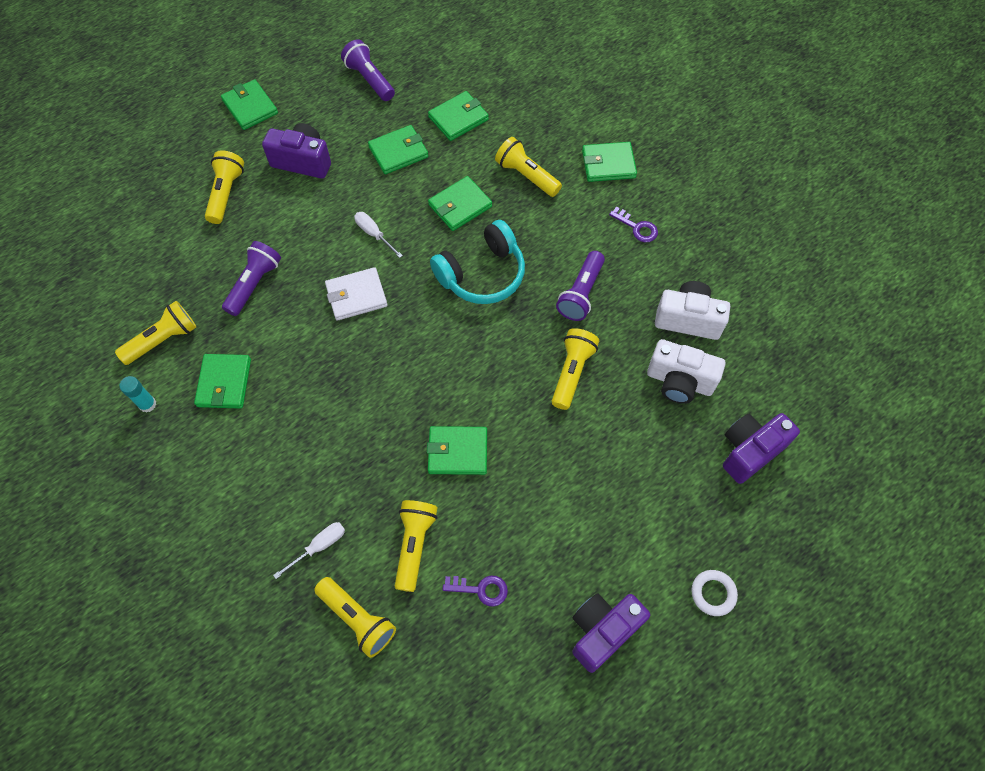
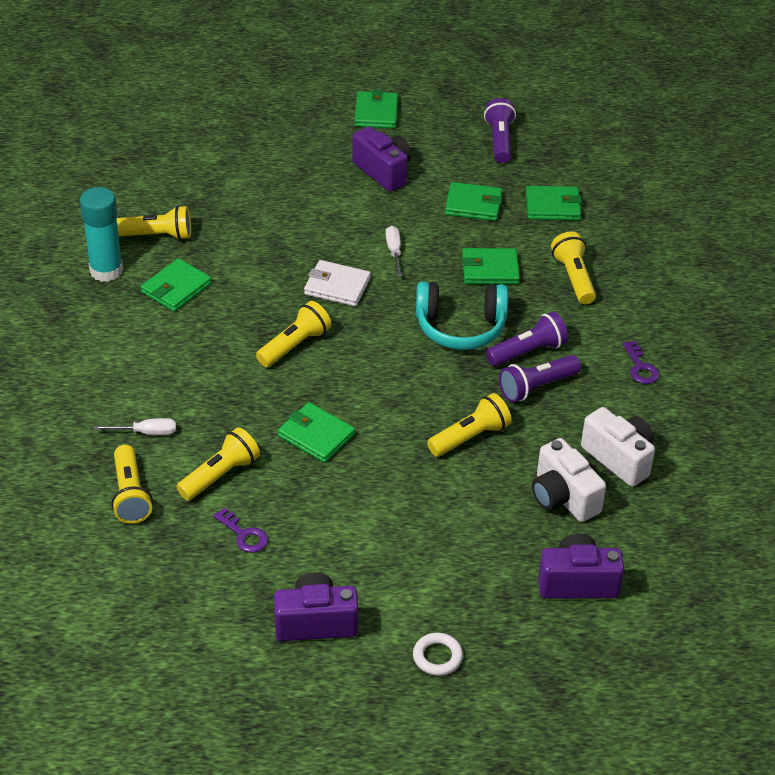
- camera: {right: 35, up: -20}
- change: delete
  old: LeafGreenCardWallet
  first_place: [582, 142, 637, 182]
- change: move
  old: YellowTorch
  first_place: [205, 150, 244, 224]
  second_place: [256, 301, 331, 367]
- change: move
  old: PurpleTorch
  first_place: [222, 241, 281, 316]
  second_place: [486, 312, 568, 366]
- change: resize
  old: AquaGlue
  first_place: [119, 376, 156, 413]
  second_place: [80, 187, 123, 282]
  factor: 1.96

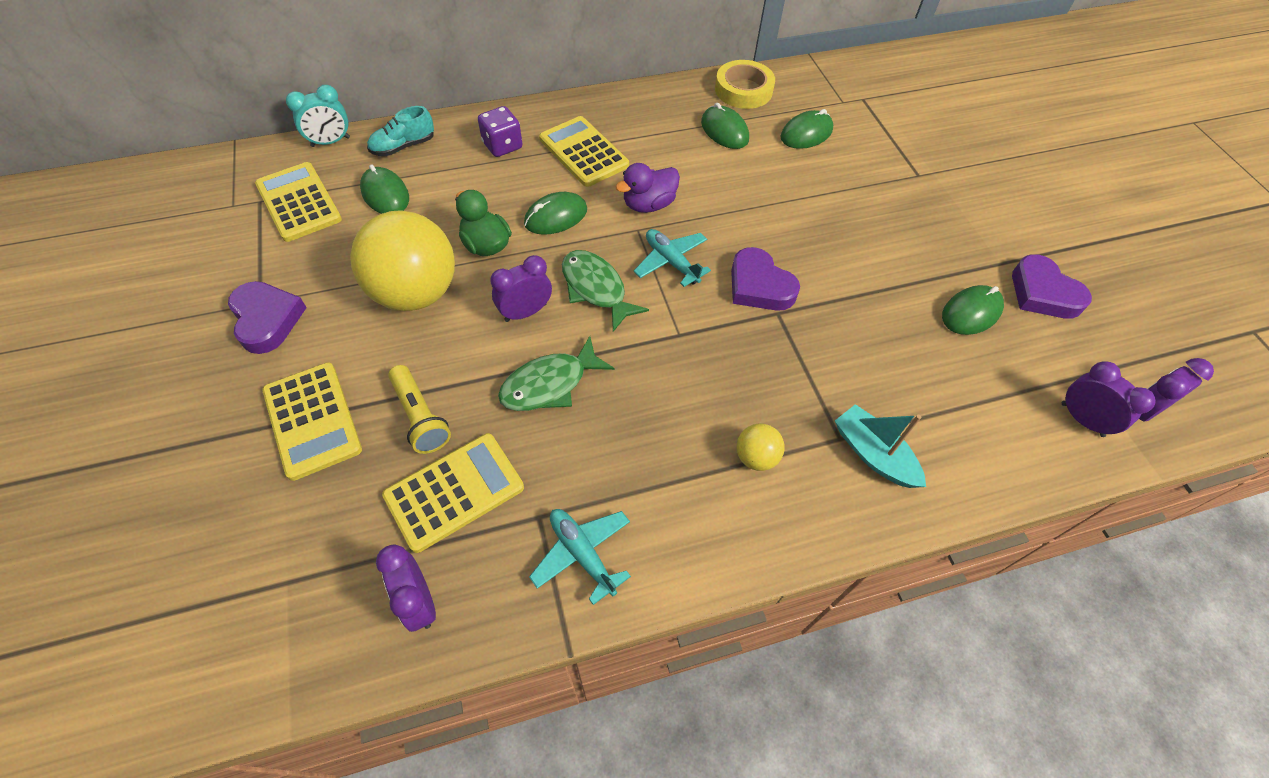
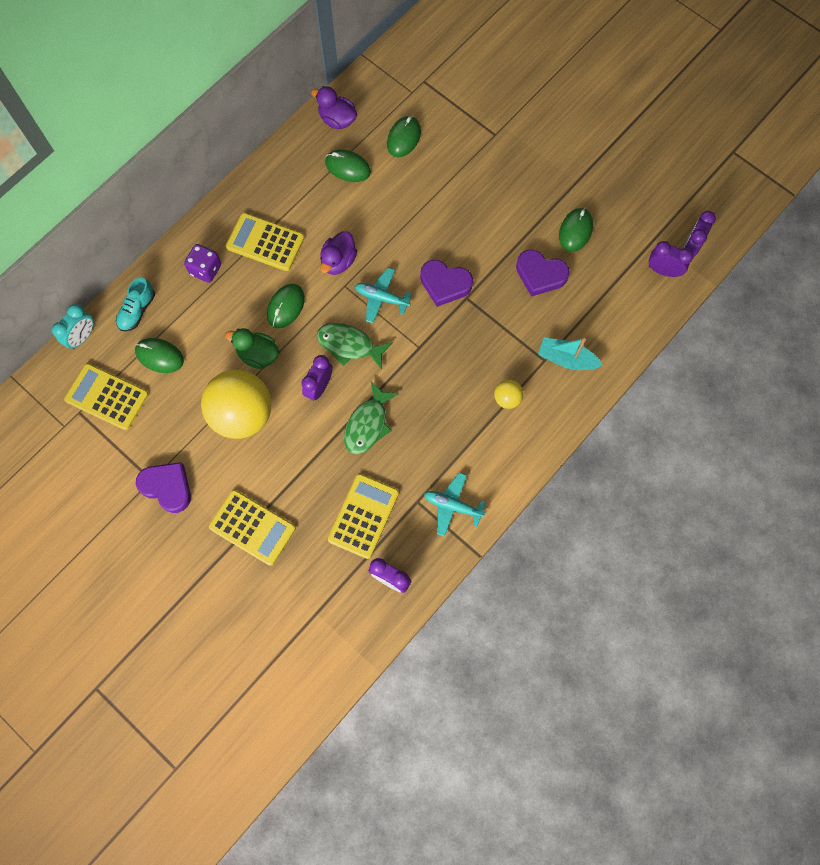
- camera: {right: -30, up: 15}
- change: replace
  old: YellowStickyTape
  new: PurpleDuck
  first_place: [715, 60, 775, 109]
  second_place: [311, 86, 357, 129]
- change: move
  old: PurpleHeartShape
  first_place: [1012, 255, 1092, 319]
  second_place: [516, 249, 570, 297]
- change: delete
  old: YellowTorch
  first_place: [388, 365, 451, 454]

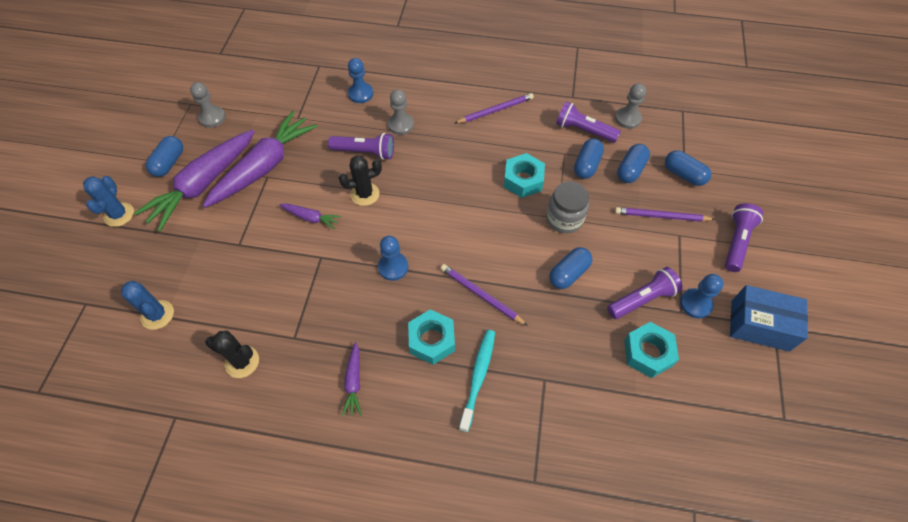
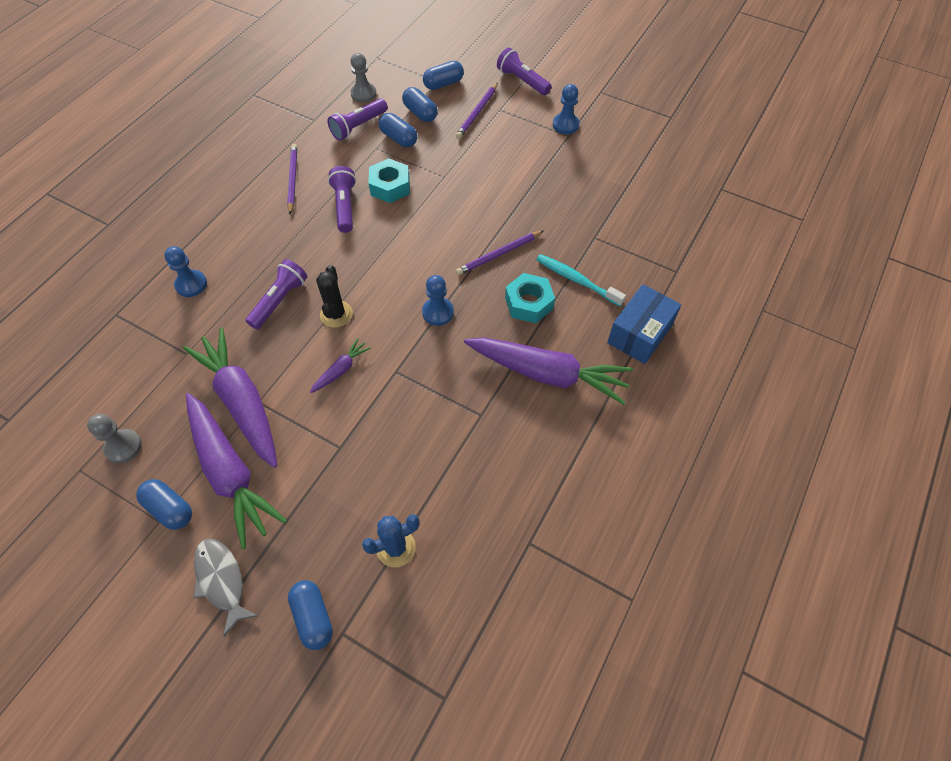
- camera: {right: -70, up: 0}
- change: delete
  old: GrayChessPawn
  first_place: [388, 89, 414, 135]
- change: replace
  old: RoyalBlueSaguaroCactus
  new: GrayFish
  first_place: [83, 176, 134, 227]
  second_place: [193, 538, 258, 636]
- change: delete
  old: GrayJamJar
  first_place: [546, 181, 589, 233]
- change: move
  old: RoyalBluePillShape
  first_place: [549, 247, 592, 289]
  second_place: [288, 580, 333, 650]
- change: move
  old: PurpleTorch
  first_place: [607, 267, 682, 319]
  second_place: [328, 166, 356, 233]
- change: move
  old: RoyalBlueParcel
  first_place: [730, 285, 808, 352]
  second_place: [607, 284, 681, 364]
- change: delete
  old: AquaNut
  first_place: [624, 322, 679, 378]
- change: delete
  old: JetBlackSaguaroCactus
  first_place: [205, 331, 259, 378]
- change: resize
  old: PurpleCarrot
  first_place: [342, 342, 362, 416]
  second_place: [464, 337, 633, 405]
  factor: 2.23

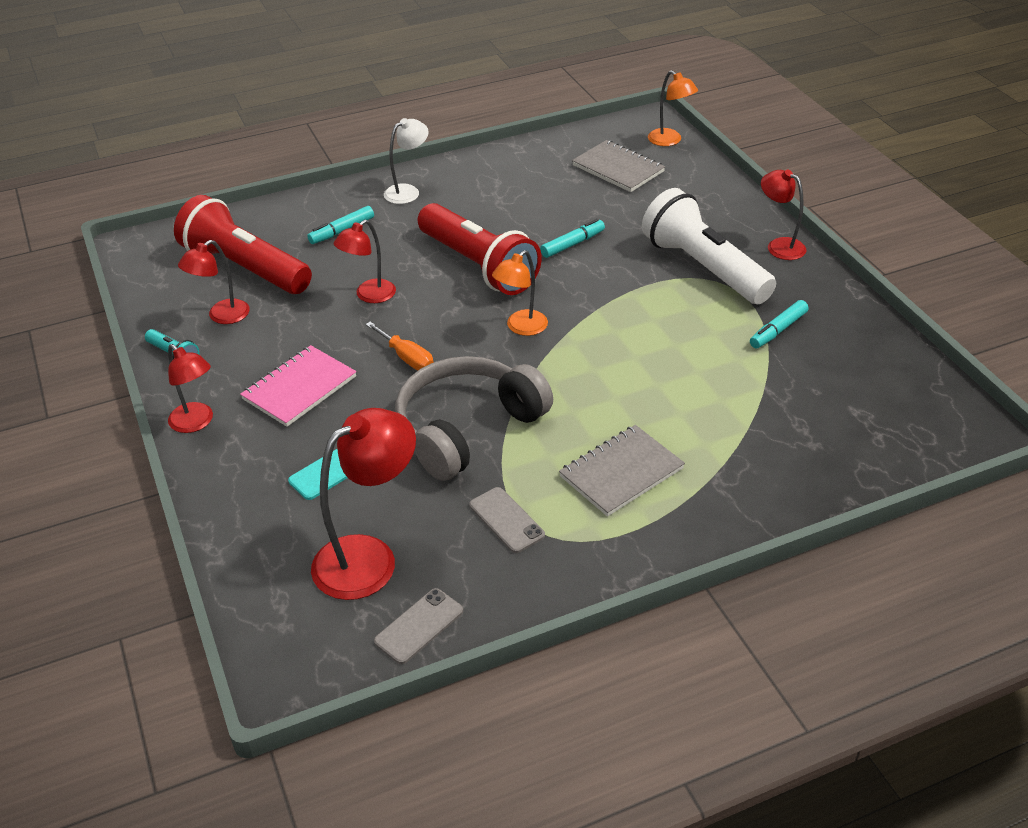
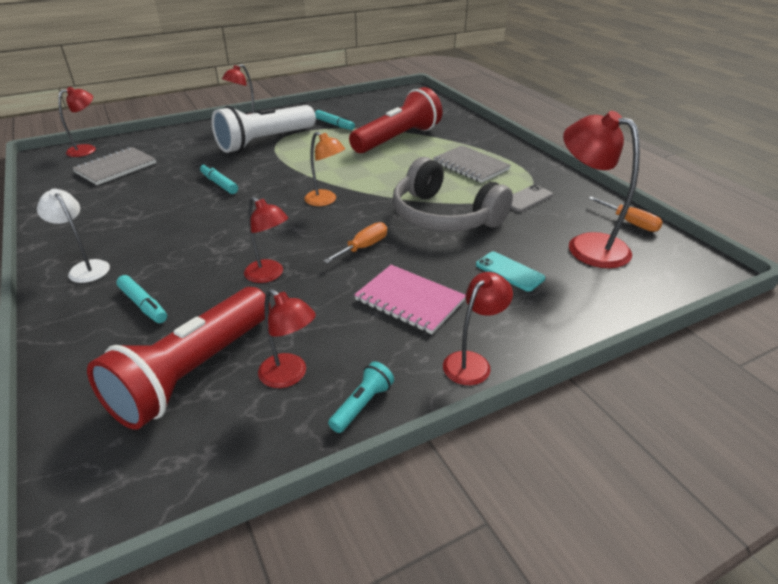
- camera: {right: -95, up: -5}
- change: recolor
  old: OrangeReadingLamp
  new: RedReadingLamp
  first_place: [648, 70, 698, 146]
  second_place: [58, 87, 96, 157]
- change: move
  old: RedTorch
  first_place: [418, 203, 542, 295]
  second_place: [349, 87, 443, 153]
- change: replace
  old: GraySmartphone
  new: OrangeFlatScrewdriver
  first_place: [374, 588, 463, 664]
  second_place: [588, 196, 663, 232]

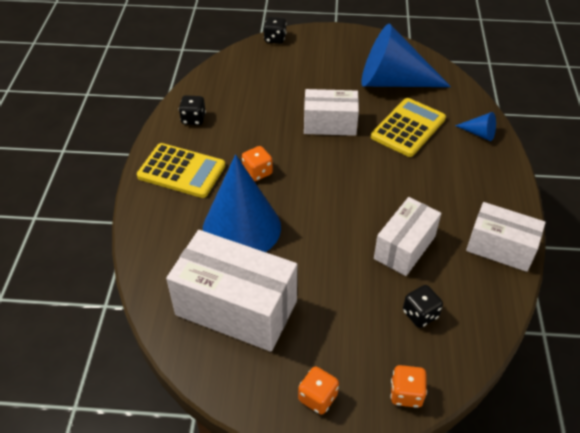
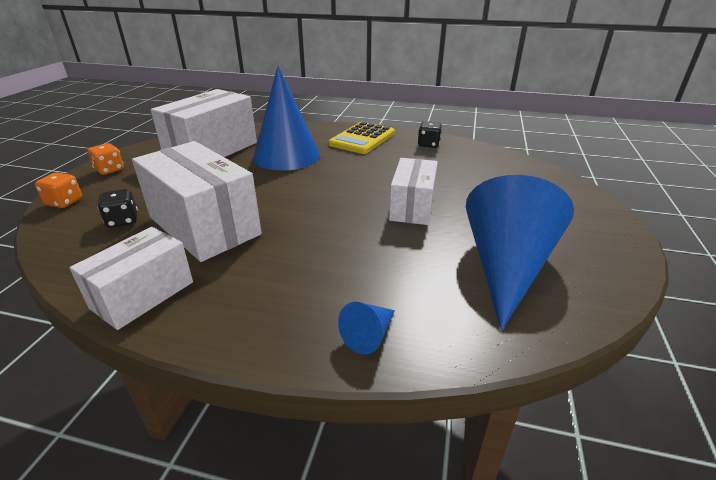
- camera: {right: 100, up: -15}
- change: delete
  old: JetBlackDice
  first_place: [264, 17, 286, 44]
- change: delete
  old: YellowAddingMachine
  first_place: [371, 98, 446, 157]
- change: delete
  old: OrangeDice
  first_place: [242, 146, 273, 181]
- change: resize
  old: SnowWhiteParcel
  first_place: [374, 197, 441, 276]
  second_place: [132, 141, 262, 262]
  factor: 1.6

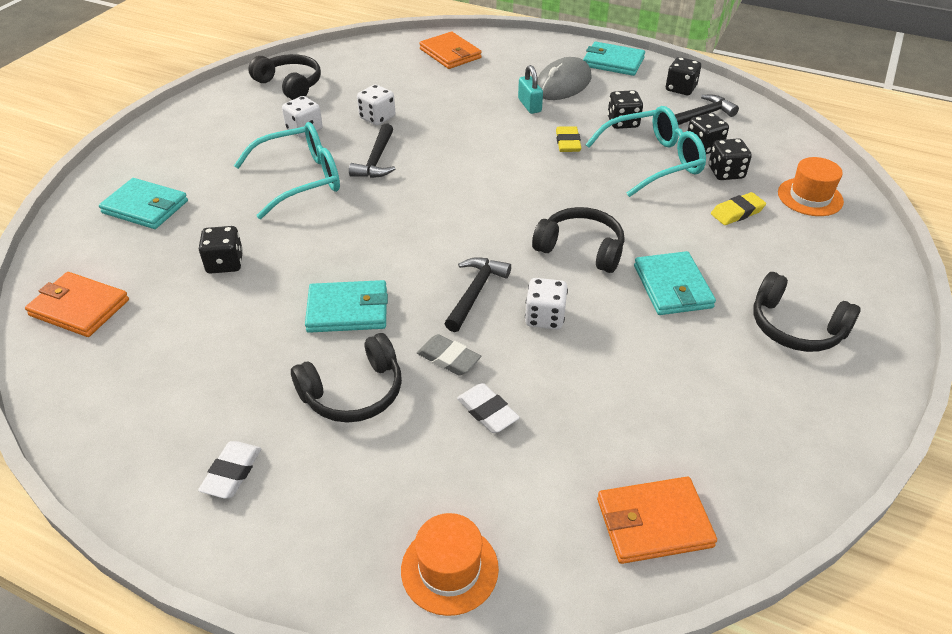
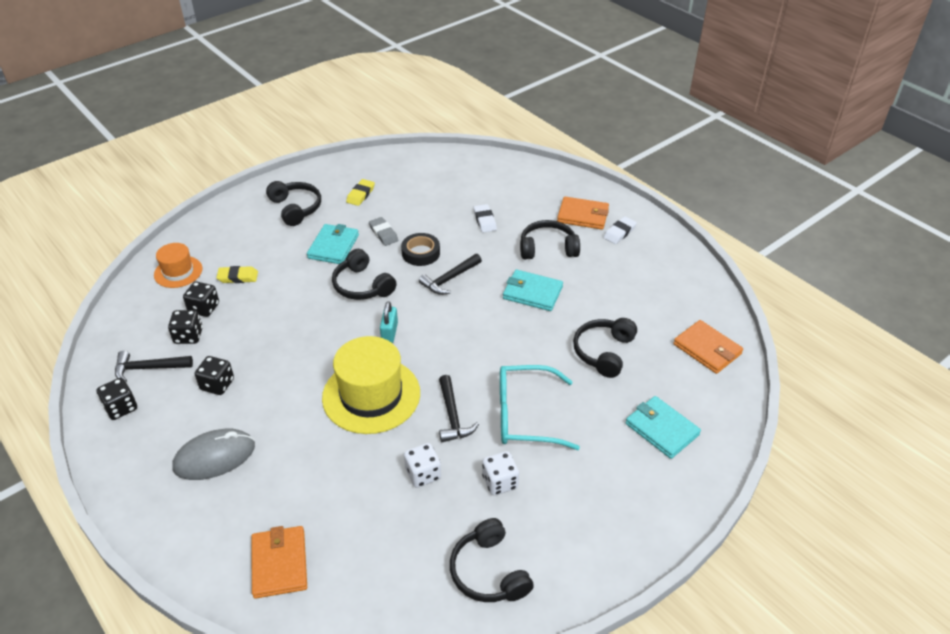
- camera: {right: -155, up: 0}
- change: delete
  old: AquaCardWallet
  first_place: [583, 42, 645, 76]
- change: move
  old: AquaLock
  first_place: [518, 65, 543, 114]
  second_place: [380, 301, 398, 343]
- change: delete
  old: AquaEyeglasses
  first_place: [585, 106, 706, 197]
- change: rotate
  old: JetBlackClawHammer
  first_place: [349, 123, 395, 178]
  second_place: [439, 375, 479, 442]
  degrees: 135
- change: move
  old: YellowEraser
  first_place: [556, 126, 581, 152]
  second_place: [346, 179, 375, 206]
- change: replace
  old: JetBlackDice
  new: JetBlackOverEarHeadphones
  first_place: [199, 226, 243, 274]
  second_place: [573, 318, 637, 378]
- change: replace
  old: SnowWhiteDice
  new: JetBlackStickyTape
  first_place: [525, 278, 568, 330]
  second_place: [401, 233, 440, 266]
- change: move
  old: GrayEraser
  first_place: [417, 334, 481, 376]
  second_place: [369, 217, 398, 246]
- change: move
  old: OrangeCardWallet
  first_place: [597, 477, 717, 564]
  second_place: [557, 197, 609, 230]
- change: delete
  old: OrangeTallHat
  first_place: [401, 513, 499, 616]
- change: insert
  new: YellowTallHat
  second_place: [322, 336, 420, 434]

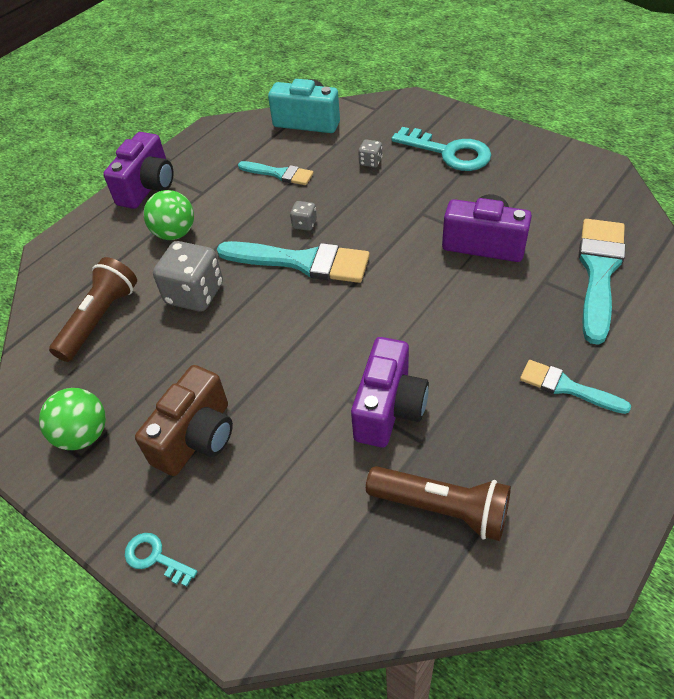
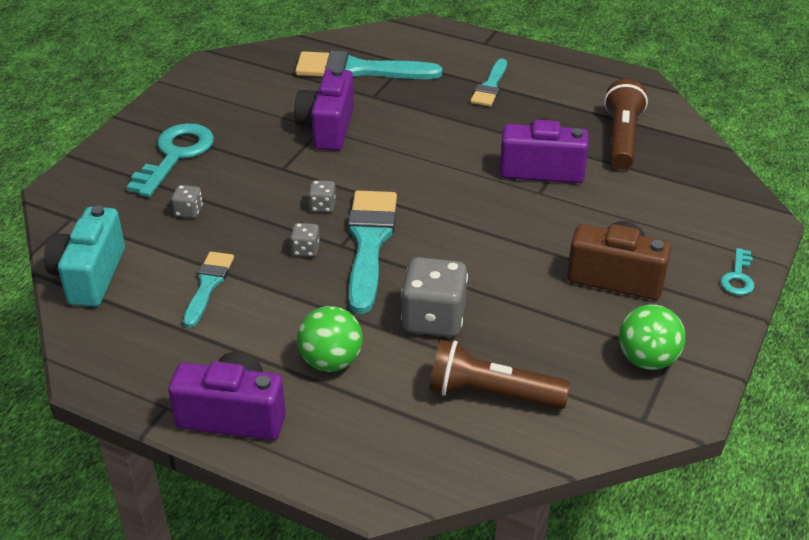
- camera: {right: -105, up: -10}
- change: insert
  new: GrayDice
  second_place: [308, 180, 336, 213]

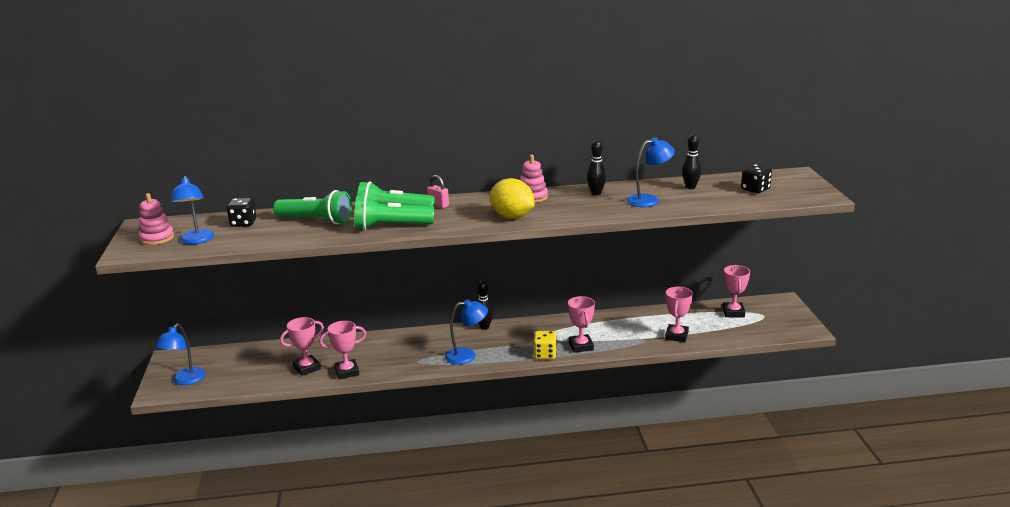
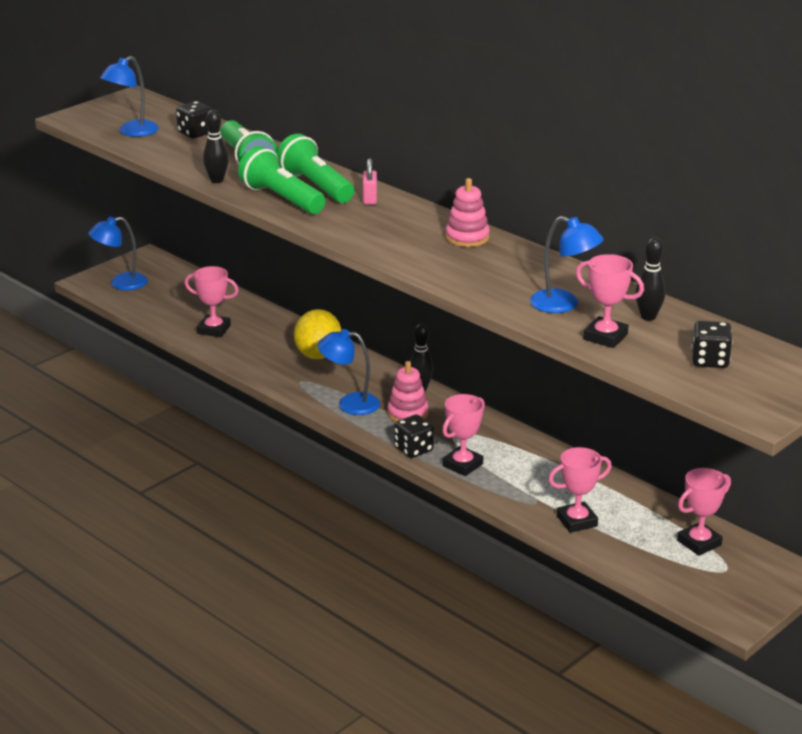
- camera: {right: 50, up: 5}
- change: move
  old: JetBlackBowlingPin
  first_place: [587, 140, 606, 195]
  second_place: [203, 110, 229, 183]
- change: move
  old: YellowToyLemon
  first_place: [490, 178, 535, 219]
  second_place: [294, 309, 342, 359]
- change: move
  old: PinkStackingRings
  first_place: [138, 193, 174, 245]
  second_place: [387, 361, 428, 422]
- change: rotate
  old: RoyalBlueReadingLamp
  first_place: [445, 299, 488, 364]
  second_place: [318, 329, 380, 415]
  degrees: 150
- change: move
  old: PinkTrophy
  first_place: [319, 321, 366, 379]
  second_place: [576, 254, 644, 348]
- change: recolor
  old: YellowDice
  new: JetBlackDice
  first_place: [533, 331, 557, 359]
  second_place: [394, 414, 434, 458]

